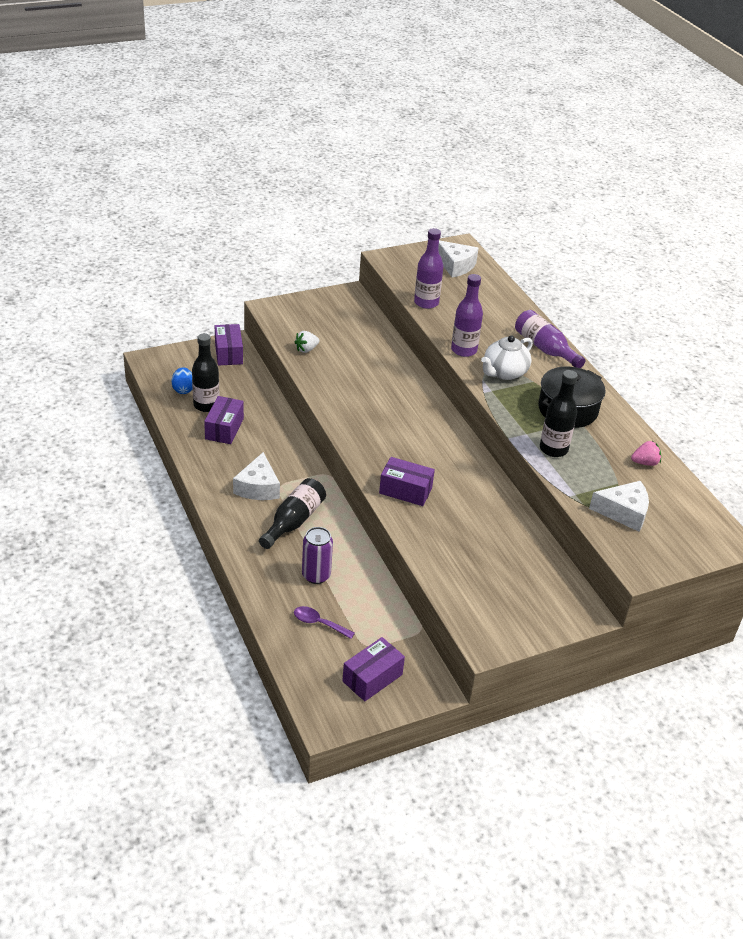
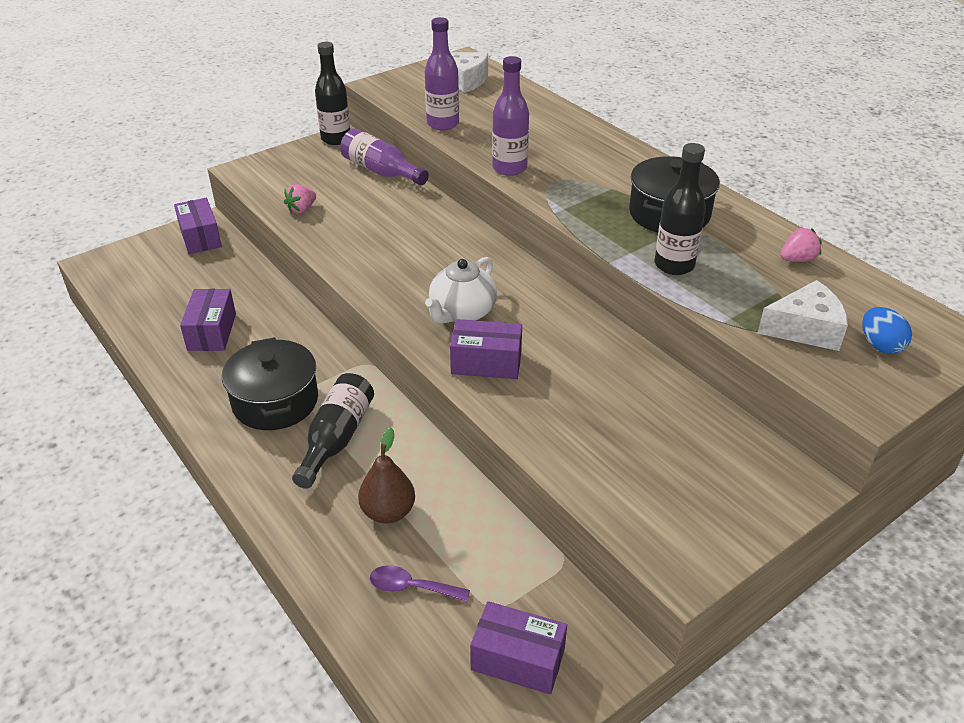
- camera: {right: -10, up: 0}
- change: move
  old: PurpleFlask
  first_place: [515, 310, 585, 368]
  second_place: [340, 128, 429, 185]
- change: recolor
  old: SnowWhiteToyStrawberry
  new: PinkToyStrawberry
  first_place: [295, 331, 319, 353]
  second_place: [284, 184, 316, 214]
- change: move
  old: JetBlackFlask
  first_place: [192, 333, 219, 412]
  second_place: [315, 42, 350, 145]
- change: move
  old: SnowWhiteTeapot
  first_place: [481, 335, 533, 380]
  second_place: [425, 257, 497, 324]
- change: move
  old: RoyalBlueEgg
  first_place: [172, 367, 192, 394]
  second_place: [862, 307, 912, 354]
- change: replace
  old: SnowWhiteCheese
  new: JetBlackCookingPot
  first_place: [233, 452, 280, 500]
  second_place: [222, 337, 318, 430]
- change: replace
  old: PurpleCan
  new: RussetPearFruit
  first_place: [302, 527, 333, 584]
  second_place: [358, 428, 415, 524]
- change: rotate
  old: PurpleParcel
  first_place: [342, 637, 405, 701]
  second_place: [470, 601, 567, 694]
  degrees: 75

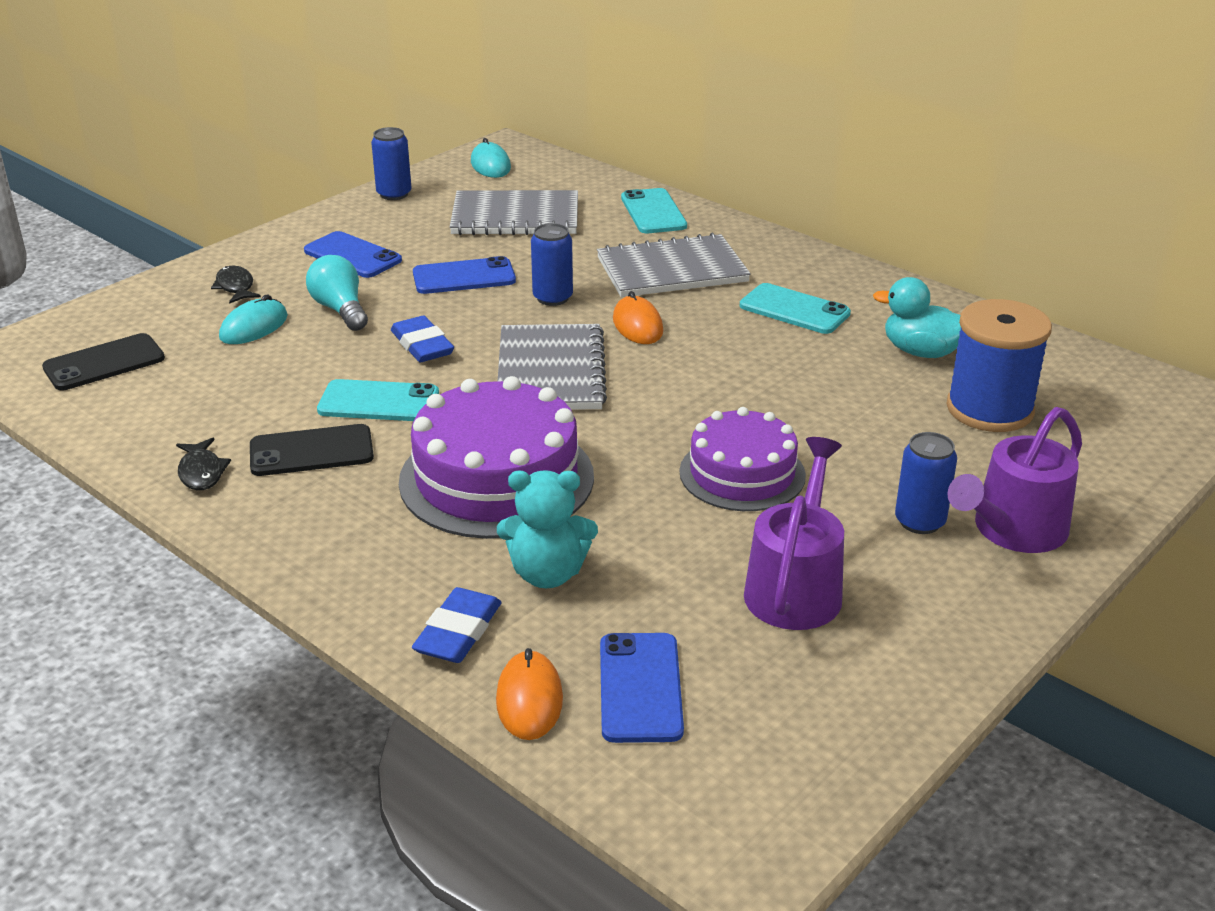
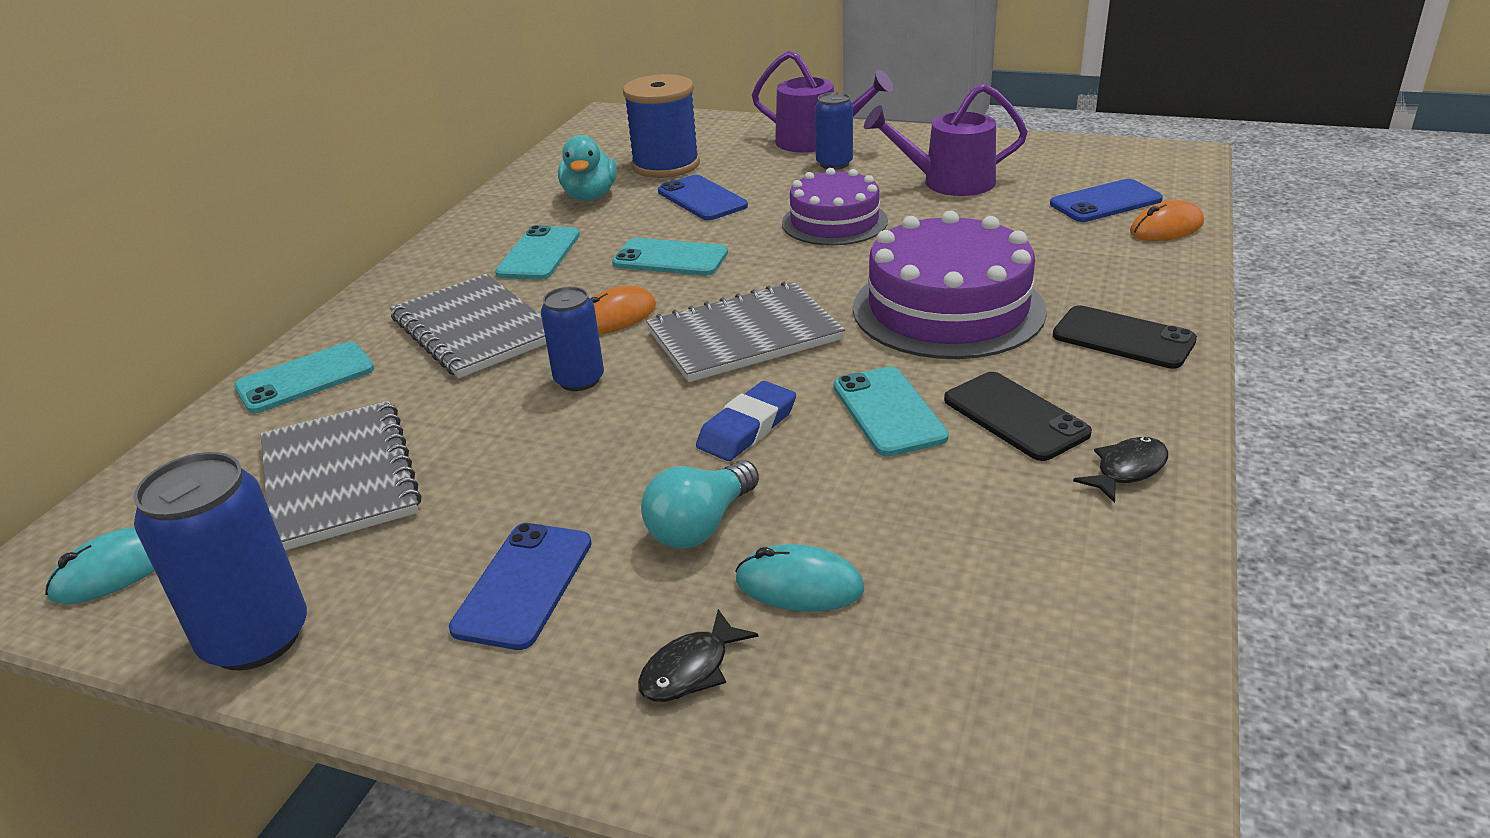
- camera: {right: -110, up: 0}
- change: resize
  old: RoyalBlueCan
  first_place: [371, 127, 412, 200]
  second_place: [133, 452, 307, 670]
  factor: 1.58
- change: move
  old: RoyalBlueSmartphone
  first_place: [413, 256, 516, 294]
  second_place: [658, 175, 748, 220]
- change: move
  old: JetBlackSmartphone
  first_place: [42, 333, 165, 390]
  second_place: [1053, 305, 1197, 369]
- change: delete
  old: AquaTeddyBear
  first_place: [497, 470, 598, 588]
- change: delete
  old: RoyalBlueEraser
  first_place: [412, 587, 502, 663]
- change: insert
  new: AquaSmartphone
  second_place: [612, 238, 728, 276]

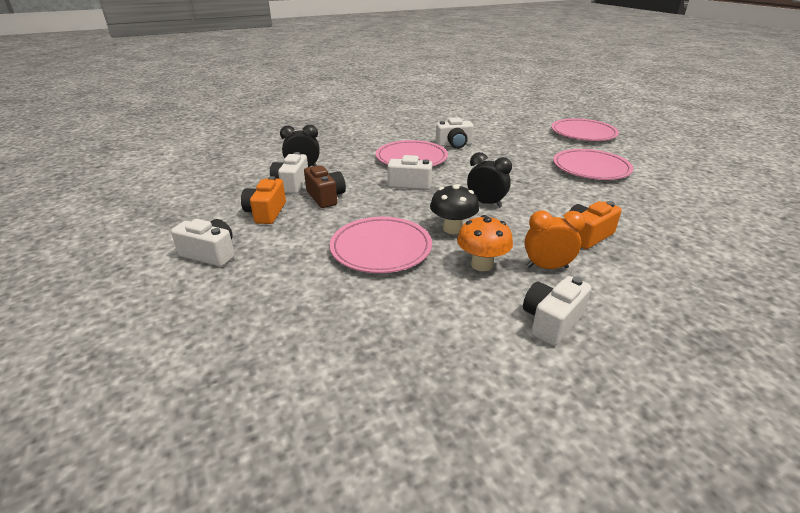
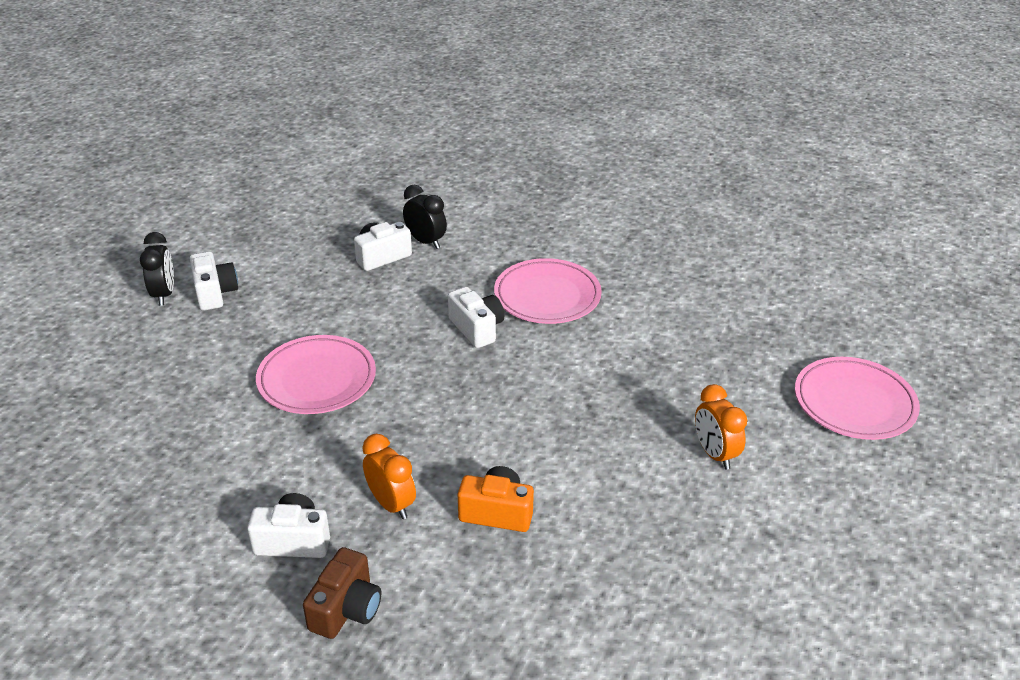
- camera: {right: 50, up: 5}
- change: delete
  old: SnowWhitePhotoCamera
  first_place: [436, 117, 474, 149]
- change: replace
  old: PinkPlate
  new: OrangeClock
  first_place: [553, 149, 633, 180]
  second_place: [695, 384, 747, 470]
- change: move
  old: JetBlackClock
  first_place: [467, 152, 512, 208]
  second_place: [140, 232, 174, 306]
- change: move
  old: RussetPhotoCamera
  first_place: [304, 165, 346, 208]
  second_place: [303, 547, 381, 639]
- change: delete
  old: OrangePhotoCamera
  first_place: [241, 176, 286, 224]
- change: delete
  old: JetBlackFungus
  first_place: [430, 184, 479, 234]
- change: delete
  old: OrangeFungus
  first_place: [457, 215, 513, 271]

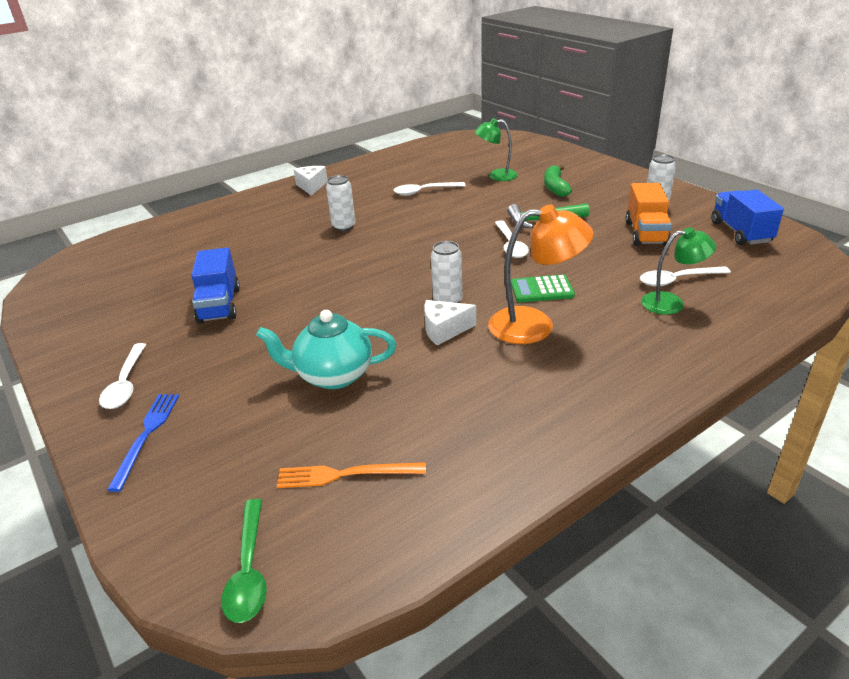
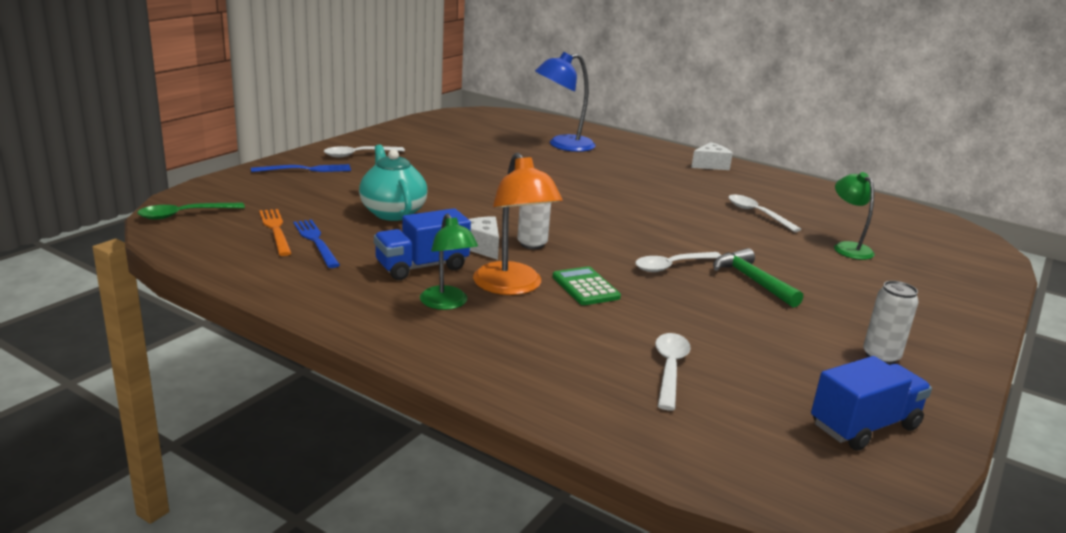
- camera: {right: 65, up: -10}
- change: delete
  old: LeafGreenToyBanana
  first_place: [544, 165, 572, 197]
- change: delete
  old: SnowWhiteCan
  first_place: [326, 175, 355, 231]
- change: delete
  old: OrangeLorry
  first_place: [626, 183, 672, 246]
- change: move
  old: LeafGreenReadingLamp
  first_place: [641, 227, 716, 315]
  second_place: [420, 213, 478, 310]
- change: move
  old: RoyalBlueLorry
  first_place: [191, 248, 240, 324]
  second_place: [374, 208, 471, 280]
- change: rotate
  old: SnowWhiteSpoon
  first_place: [640, 266, 731, 287]
  second_place: [655, 333, 691, 411]
  degrees: 45
- change: insert
  new: RoyalBlueReadingLamp
  second_place: [535, 52, 596, 152]
- change: insert
  new: RoyalBlueFork
  second_place: [293, 220, 340, 268]

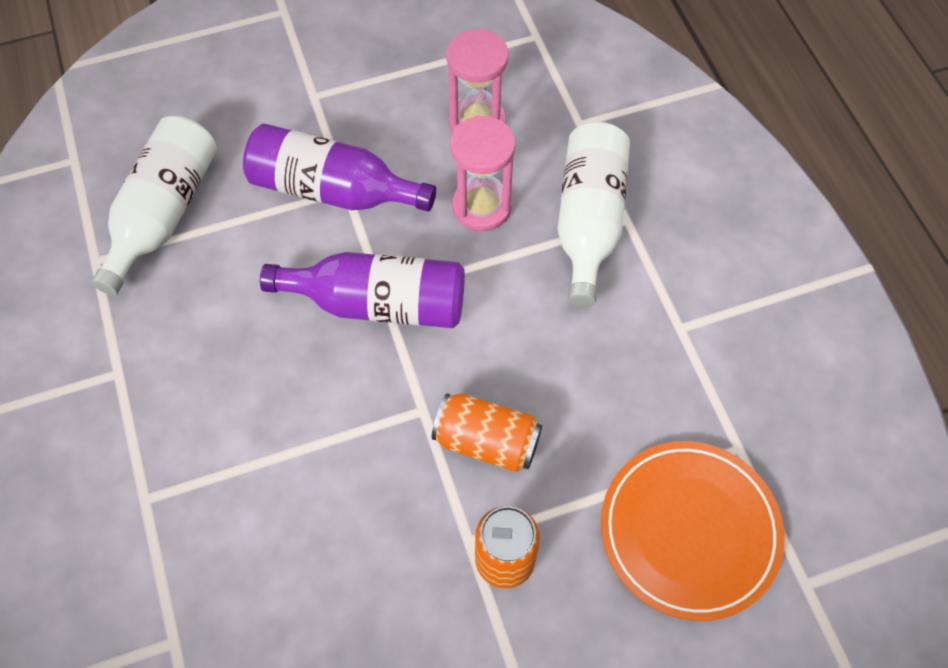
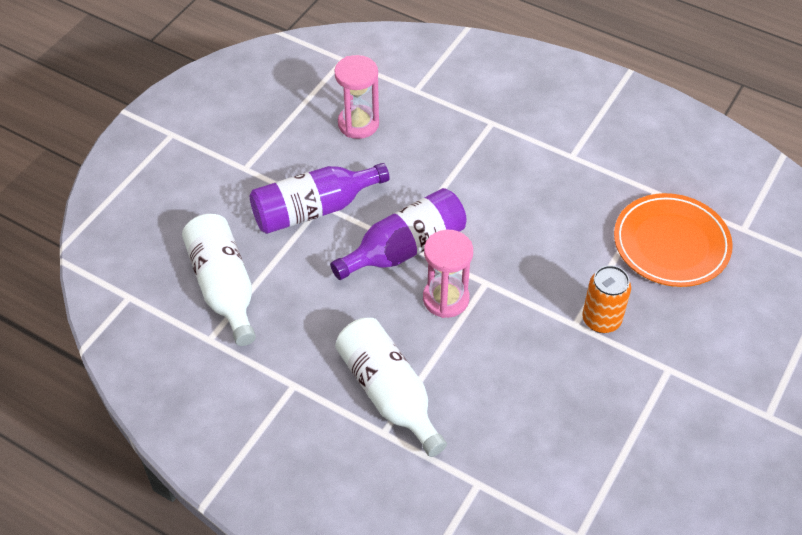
- camera: {right: -40, up: -10}
- change: move
  old: PinkSandTimer
  first_place: [450, 115, 516, 231]
  second_place: [423, 230, 473, 318]
- change: move
  old: SnowWhiteFlask
  first_place: [557, 122, 630, 307]
  second_place: [335, 318, 447, 457]
- change: delete
  old: OrangeCan
  first_place: [432, 393, 542, 472]

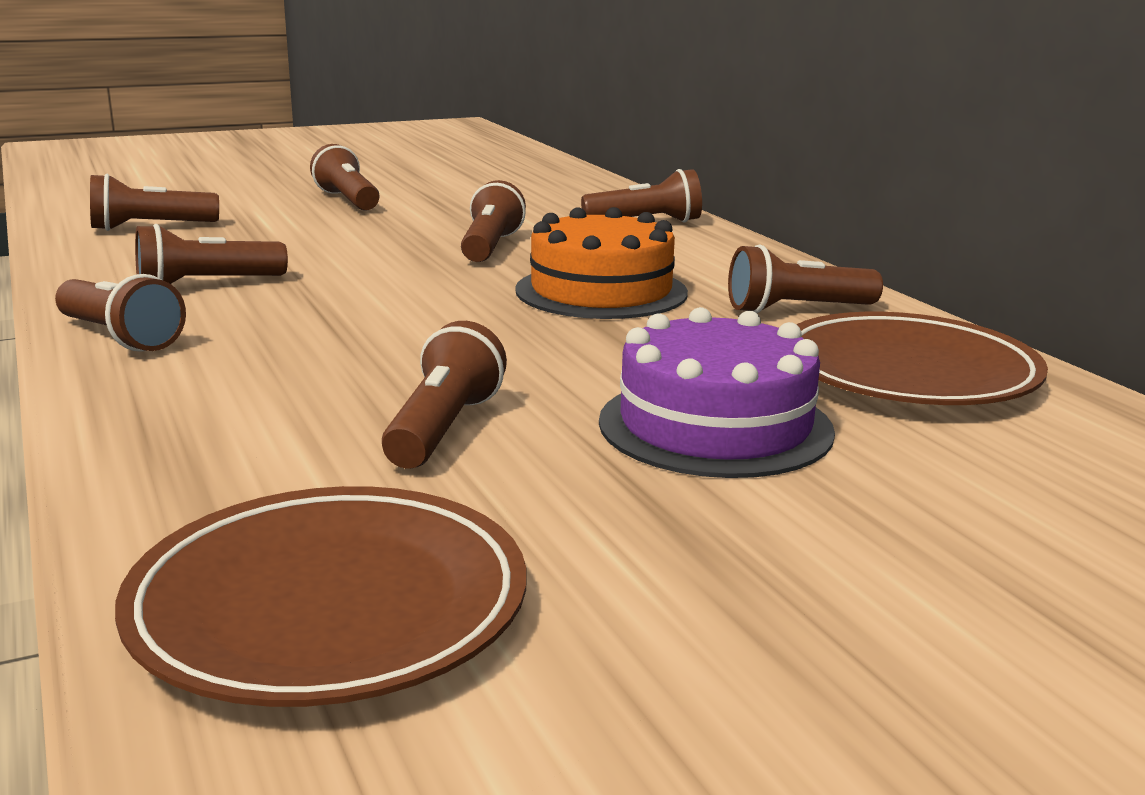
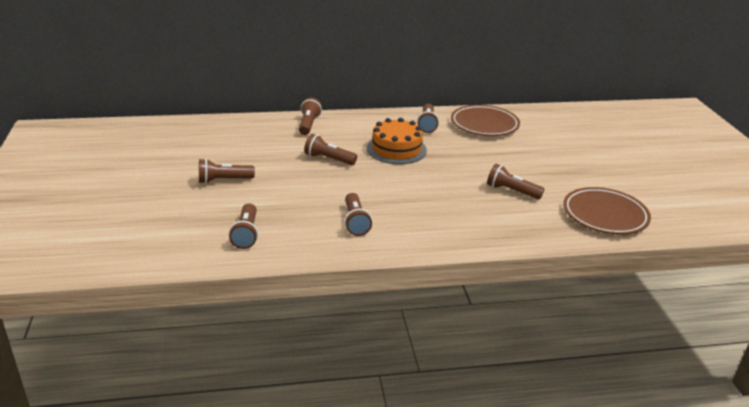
- camera: {right: -75, up: 10}
- change: delete
  old: RussetTorch
  first_place: [55, 274, 186, 352]
- change: delete
  old: PurpleLayerCake
  first_place: [599, 307, 835, 478]

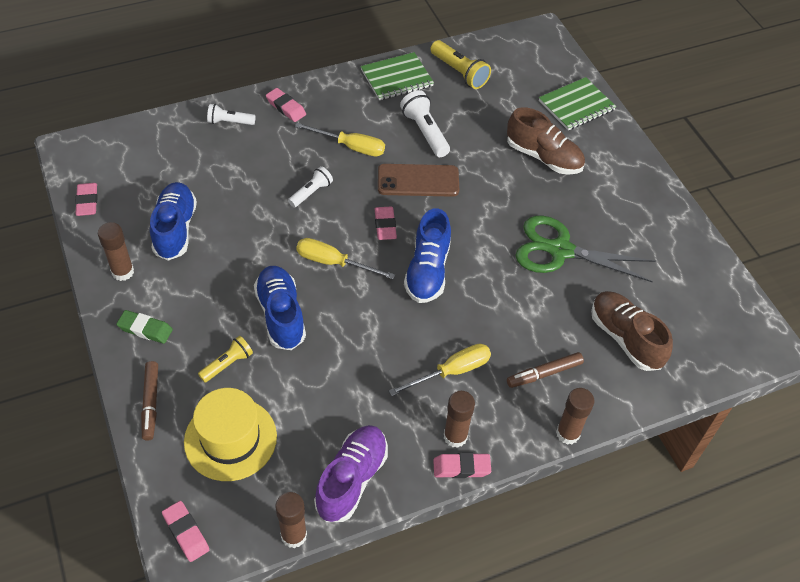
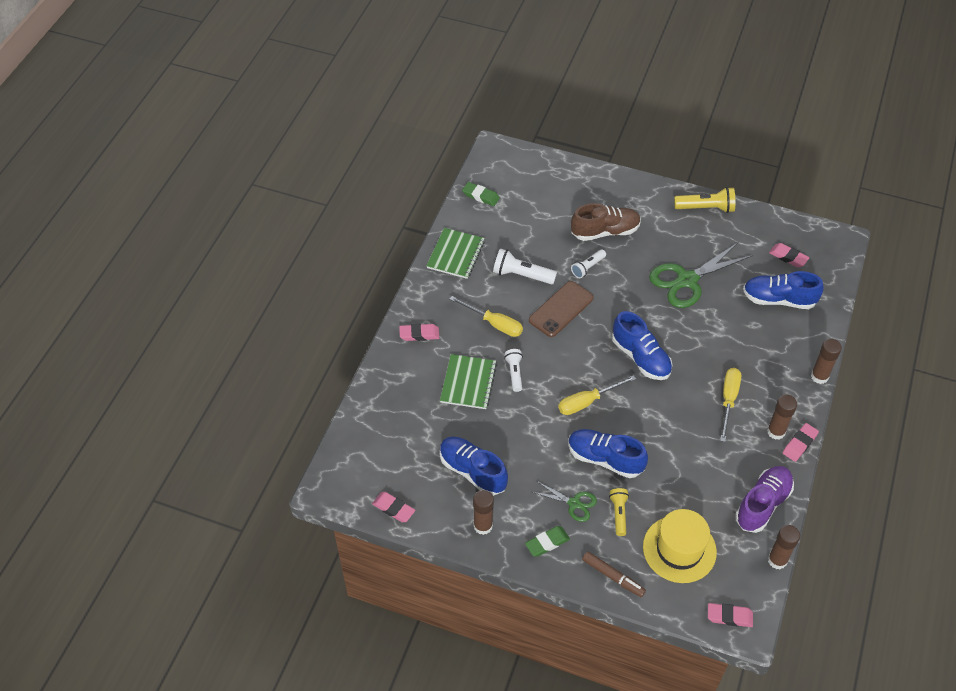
- camera: {right: -45, up: 0}
- change: move
  old: YellowTorch
  first_place: [430, 40, 491, 89]
  second_place: [674, 187, 735, 213]
- change: move
  old: LeafGreenNotepad
  first_place: [539, 77, 616, 130]
  second_place: [440, 354, 497, 409]
- change: move
  old: SnowWhiteTorch
  first_place: [207, 104, 256, 125]
  second_place: [571, 249, 606, 278]
- change: rotate
  old: YellowFlatScrewdriver
  first_place: [295, 123, 385, 156]
  second_place: [450, 296, 523, 337]
  degrees: 60
- change: move
  old: PinkEraser
  first_place: [375, 207, 397, 240]
  second_place: [769, 243, 810, 268]
- change: recolor
  old: RussetSneaker
  new: RoyalBlueSneaker
  first_place: [591, 291, 673, 371]
  second_place: [743, 271, 824, 309]
- change: delete
  old: RussetMarkerPen
  first_place: [507, 352, 584, 388]
- change: rotate
  old: PurpleSneaker
  first_place: [314, 425, 388, 522]
  second_place: [735, 466, 794, 533]
  degrees: 60
- change: insert
  new: LeafGreenEraser
  second_place: [462, 182, 500, 206]
- change: insert
  new: LeafGreenPairOfScissors
  second_place: [532, 481, 597, 522]

